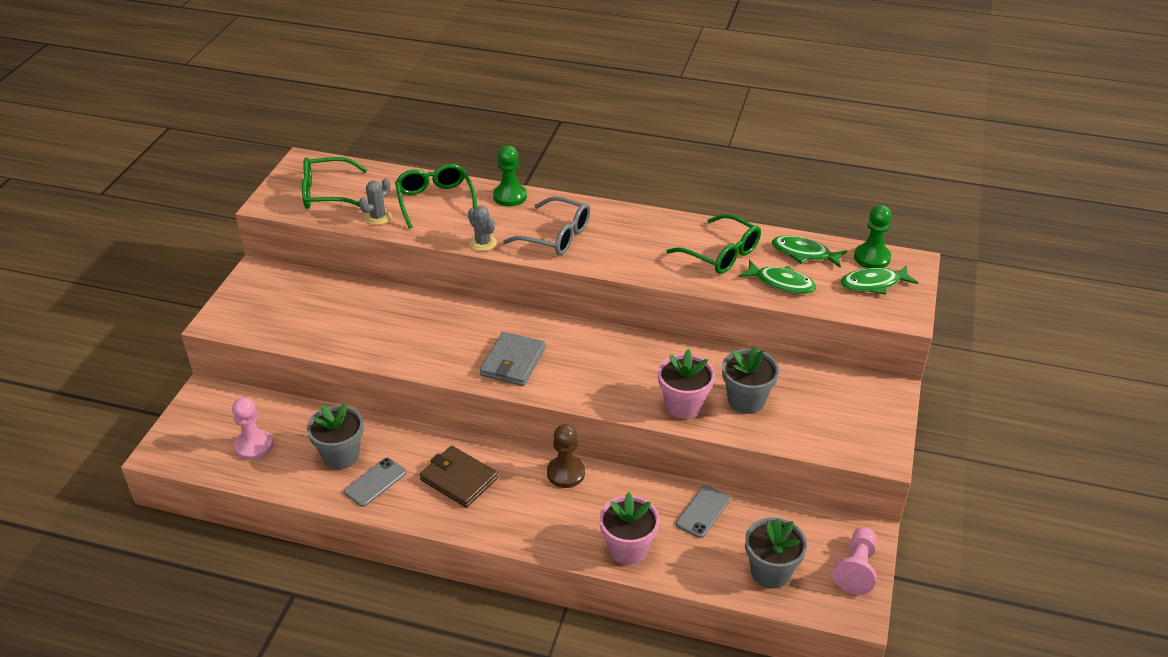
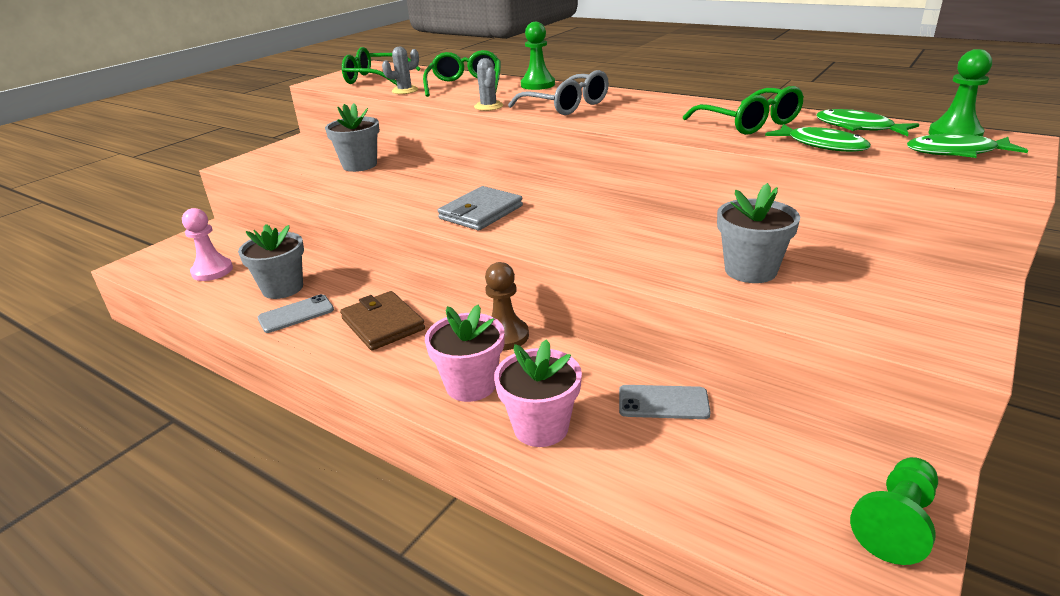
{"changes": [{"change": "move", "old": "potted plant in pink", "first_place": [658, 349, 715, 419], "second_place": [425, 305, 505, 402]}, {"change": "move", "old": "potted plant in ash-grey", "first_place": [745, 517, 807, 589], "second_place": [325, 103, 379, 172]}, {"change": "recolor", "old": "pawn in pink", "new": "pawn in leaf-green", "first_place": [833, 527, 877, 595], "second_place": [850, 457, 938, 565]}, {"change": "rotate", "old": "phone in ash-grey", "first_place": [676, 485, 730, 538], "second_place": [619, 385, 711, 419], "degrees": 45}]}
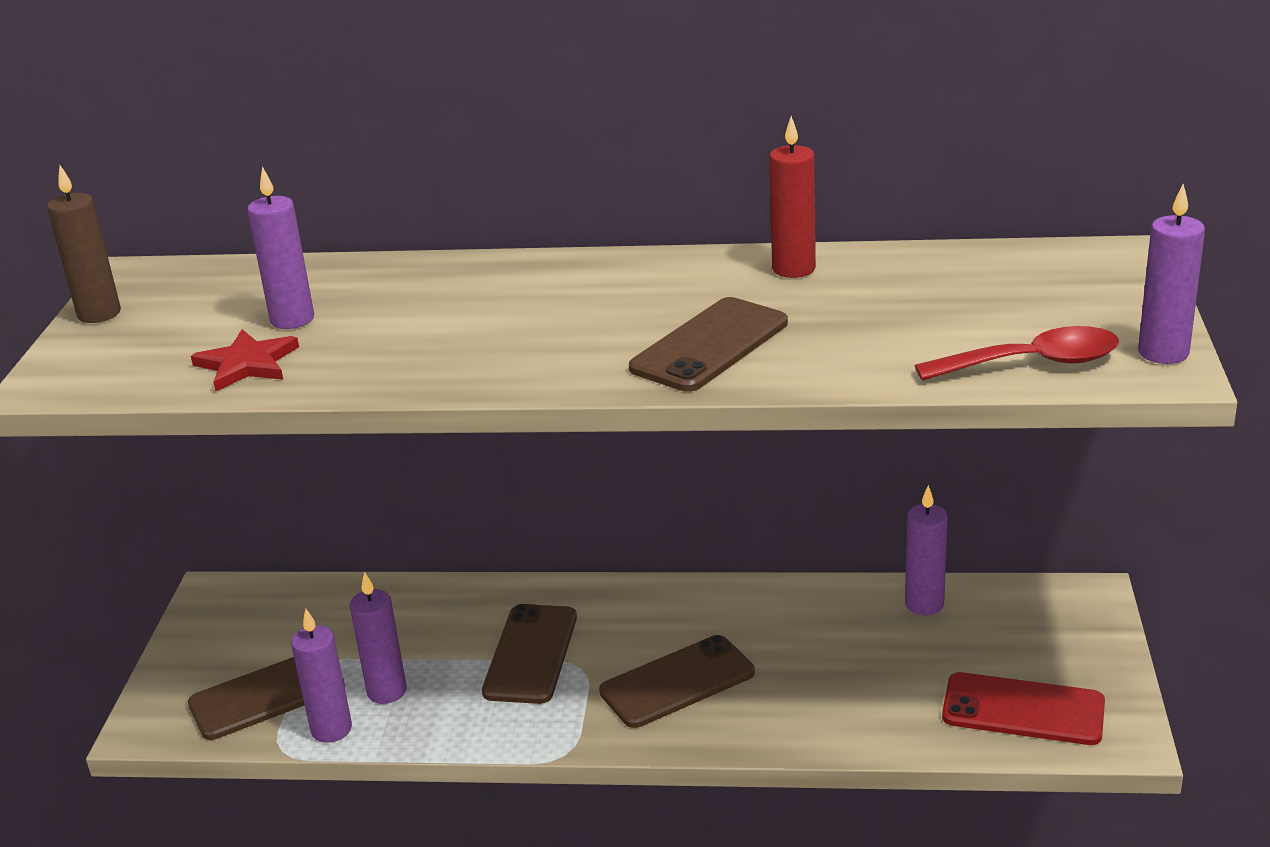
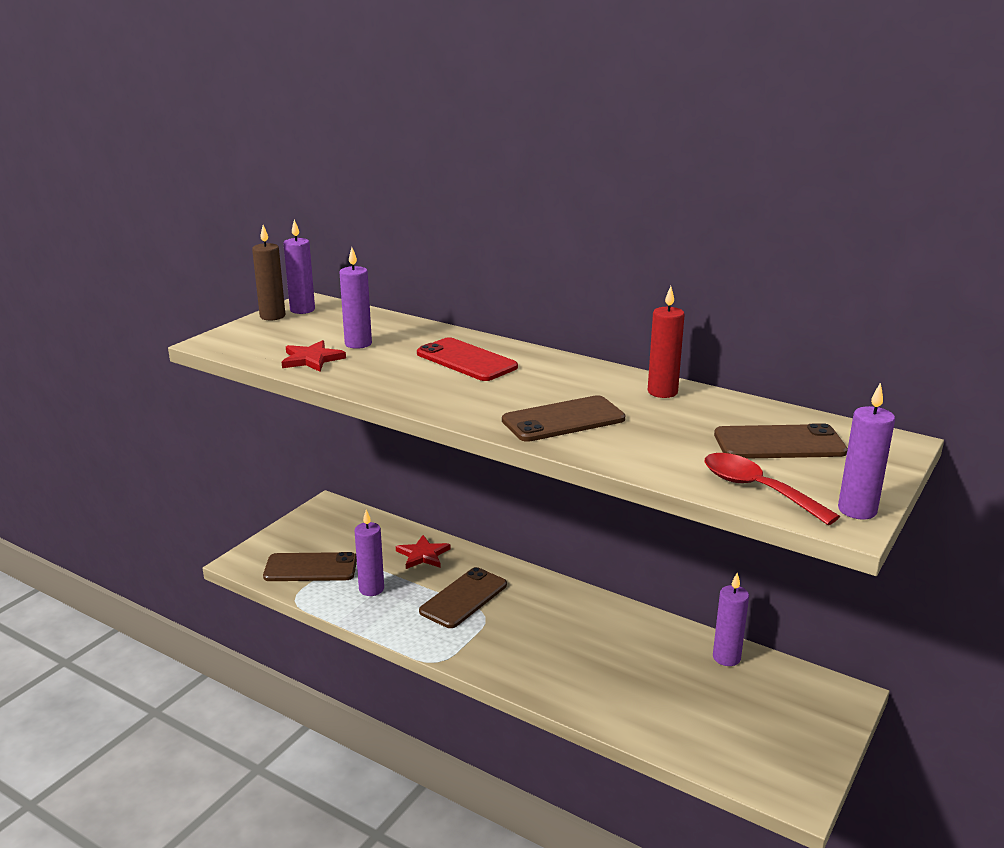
{"changes": [{"change": "insert", "new": "star shape in scarlet", "second_place": [396, 535, 451, 569]}, {"change": "move", "old": "pillar candle in purple", "first_place": [291, 609, 352, 743], "second_place": [283, 219, 315, 314]}, {"change": "move", "old": "phone in brown", "first_place": [599, 635, 755, 728], "second_place": [714, 423, 848, 459]}, {"change": "move", "old": "phone in scarlet", "first_place": [942, 672, 1105, 745], "second_place": [417, 337, 518, 381]}, {"change": "rotate", "old": "teaspoon in scarlet", "first_place": [915, 326, 1119, 381], "second_place": [704, 453, 840, 525], "degrees": -150}]}
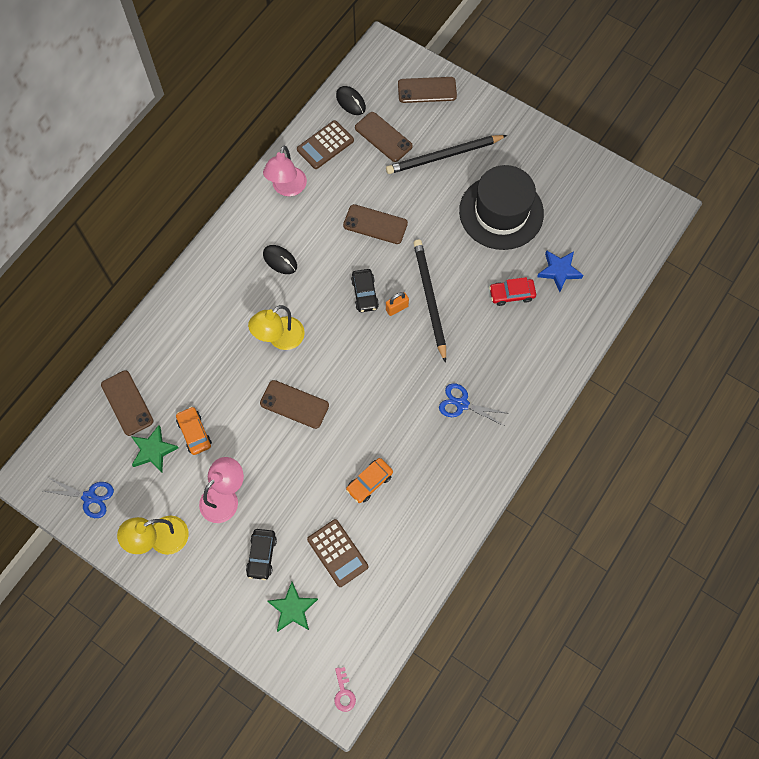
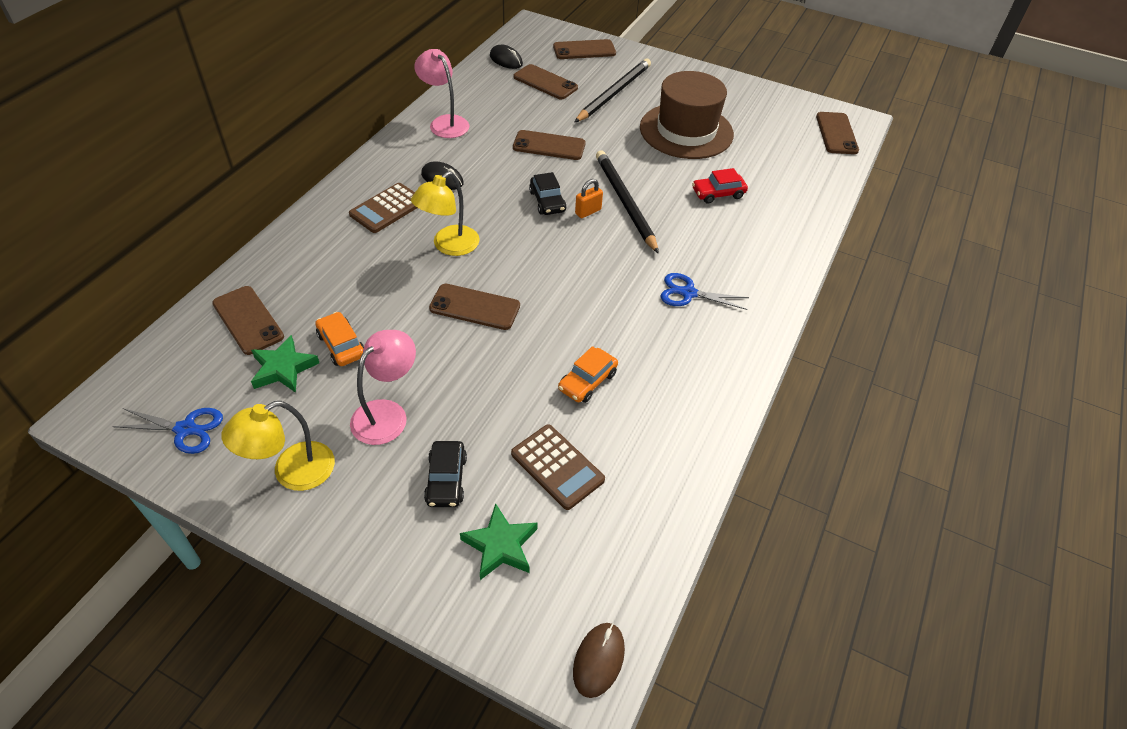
{"changes": [{"change": "delete", "old": "star shape in blue", "first_place": [537, 250, 583, 292]}, {"change": "insert", "new": "phone in brown", "second_place": [816, 112, 859, 154]}, {"change": "move", "old": "calculator in brown", "first_place": [297, 120, 354, 169], "second_place": [349, 183, 417, 233]}, {"change": "replace", "old": "key in pink", "new": "PC mouse in brown", "first_place": [334, 667, 356, 712], "second_place": [573, 623, 625, 698]}, {"change": "recolor", "old": "tall hat in black", "new": "tall hat in brown", "first_place": [459, 165, 544, 250], "second_place": [640, 71, 734, 159]}, {"change": "rotate", "old": "desk lamp in pink", "first_place": [263, 146, 307, 196], "second_place": [414, 49, 469, 138], "degrees": 135}, {"change": "rotate", "old": "wooden pencil in black", "first_place": [386, 135, 507, 174], "second_place": [574, 59, 651, 123], "degrees": 150}]}
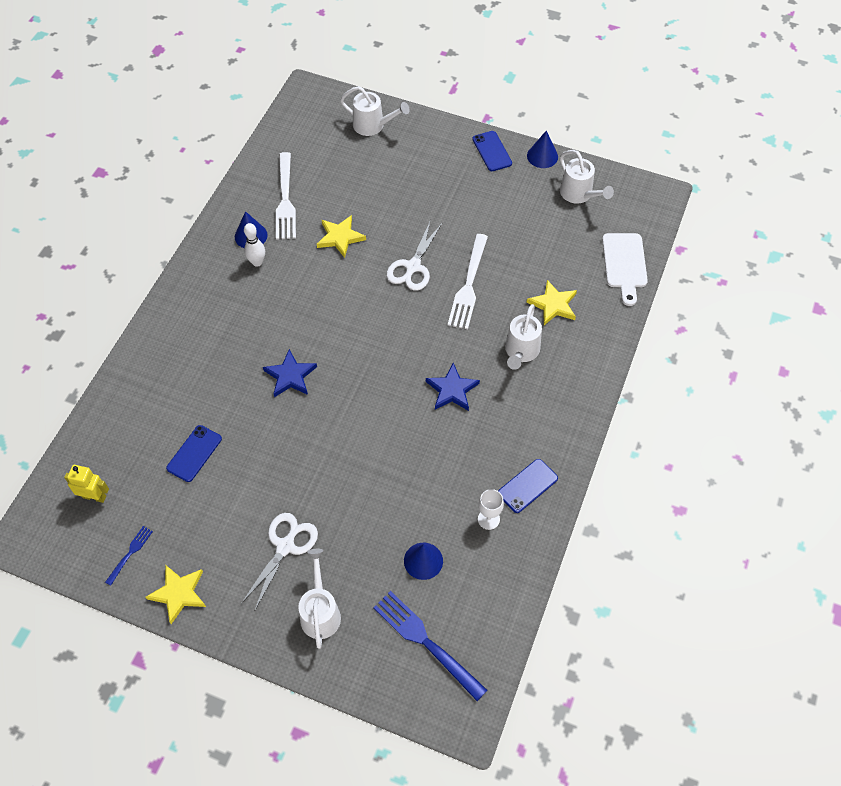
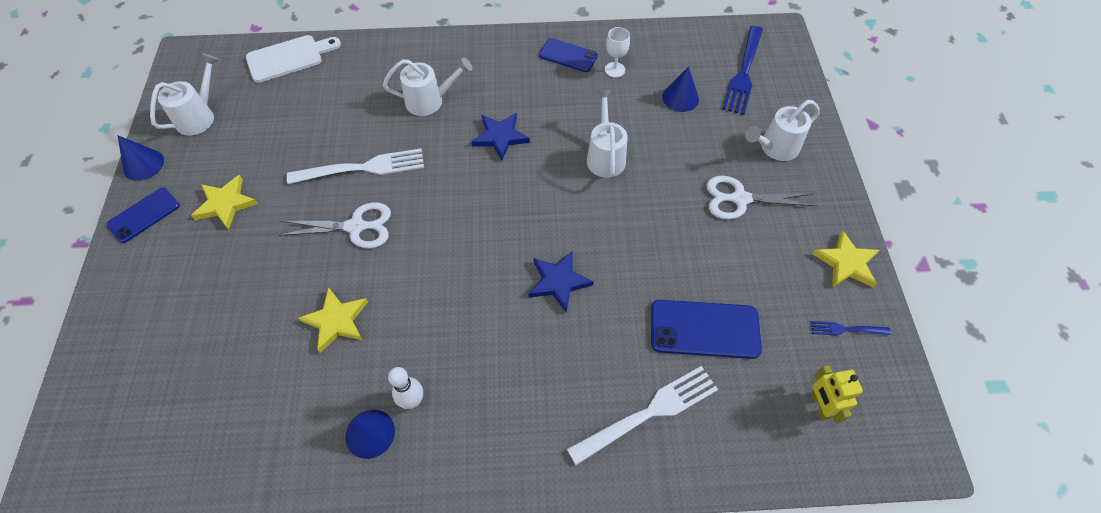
{"changes": [{"change": "move", "old": "fork in snow-white", "first_place": [276, 152, 296, 240], "second_place": [567, 366, 718, 465]}, {"change": "move", "old": "sprinkling can in snow-white", "first_place": [340, 86, 410, 136], "second_place": [587, 90, 627, 178]}, {"change": "move", "old": "star shape in golden", "first_place": [527, 280, 577, 325], "second_place": [191, 175, 258, 230]}, {"change": "resize", "old": "phone in blue", "first_place": [166, 425, 222, 482], "second_place": [651, 300, 762, 359], "factor": 1.51}]}
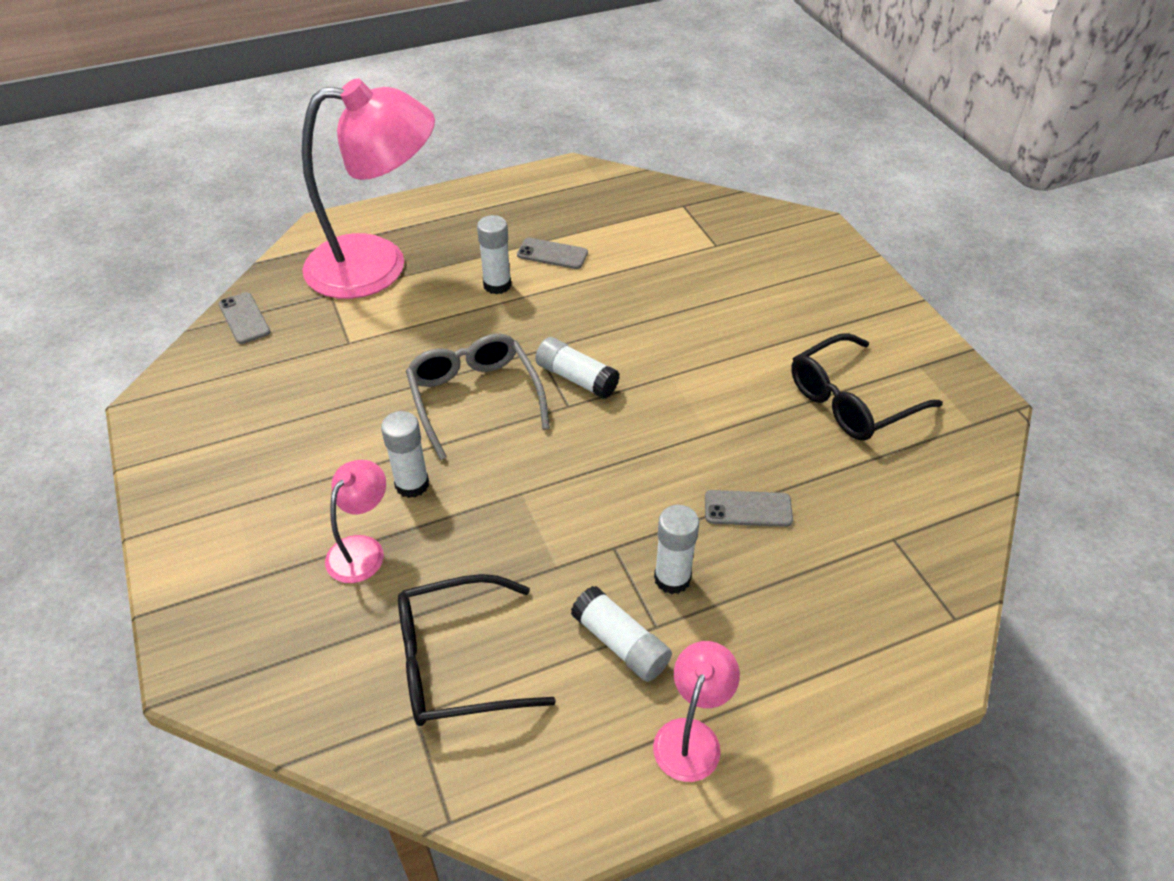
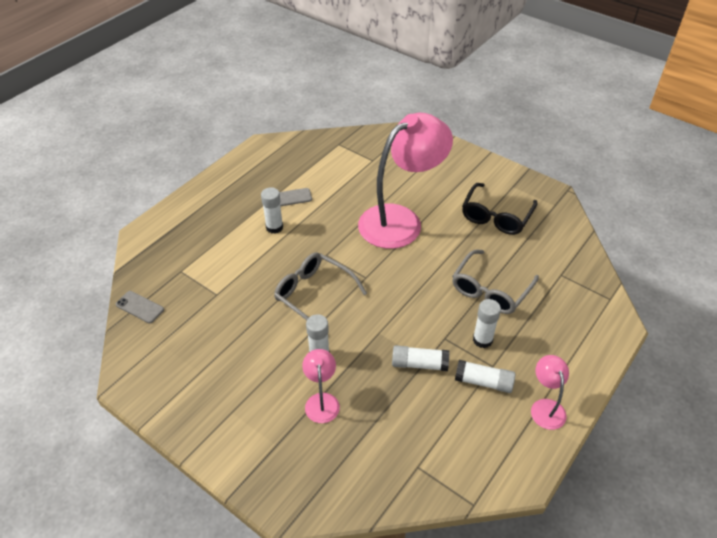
{"changes": [{"change": "delete", "old": "spectacles in black", "first_place": [398, 574, 556, 726]}, {"change": "move", "old": "desk lamp in pink", "first_place": [302, 78, 435, 299], "second_place": [358, 113, 453, 249]}, {"change": "move", "old": "glue in snow-white", "first_place": [535, 337, 620, 399], "second_place": [392, 345, 449, 371]}, {"change": "replace", "old": "phone in ash-grey", "new": "spectacles in ash-grey", "first_place": [705, 490, 793, 527], "second_place": [452, 250, 539, 314]}]}
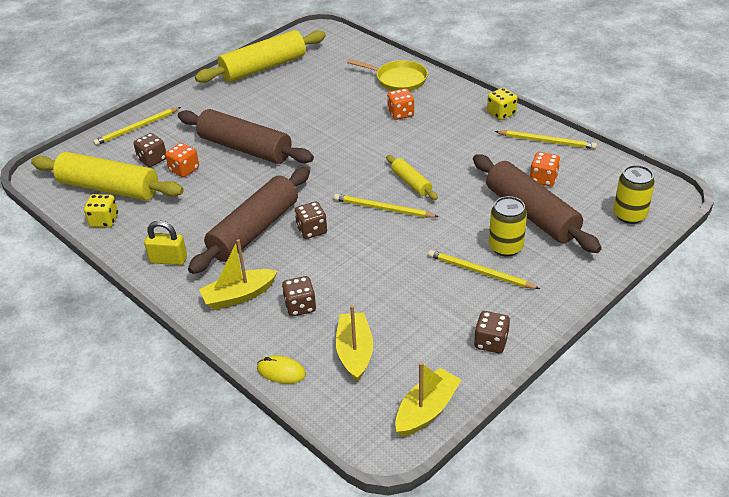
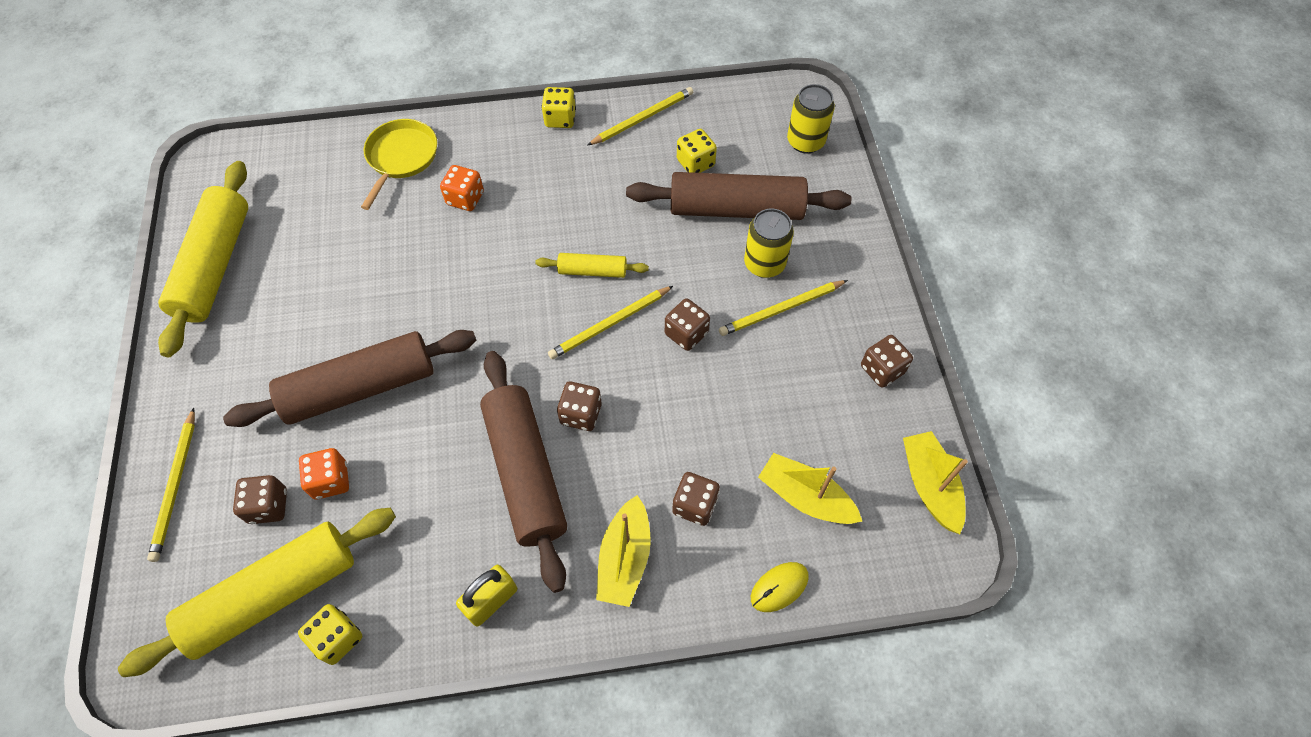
{"changes": [{"change": "insert", "new": "game die in brown", "second_place": [665, 298, 710, 351]}, {"change": "recolor", "old": "game die in bright orange", "new": "game die in golden", "first_place": [530, 152, 560, 186], "second_place": [677, 129, 717, 173]}, {"change": "rotate", "old": "skillet in golden", "first_place": [347, 59, 428, 91], "second_place": [361, 119, 437, 210], "degrees": -45}]}
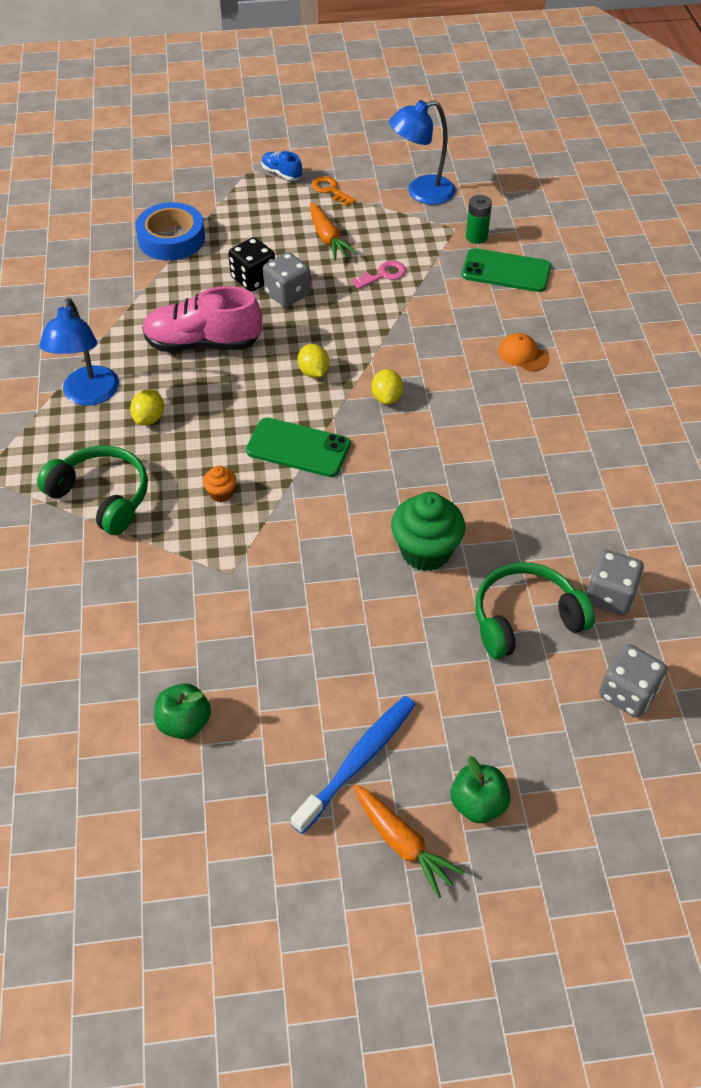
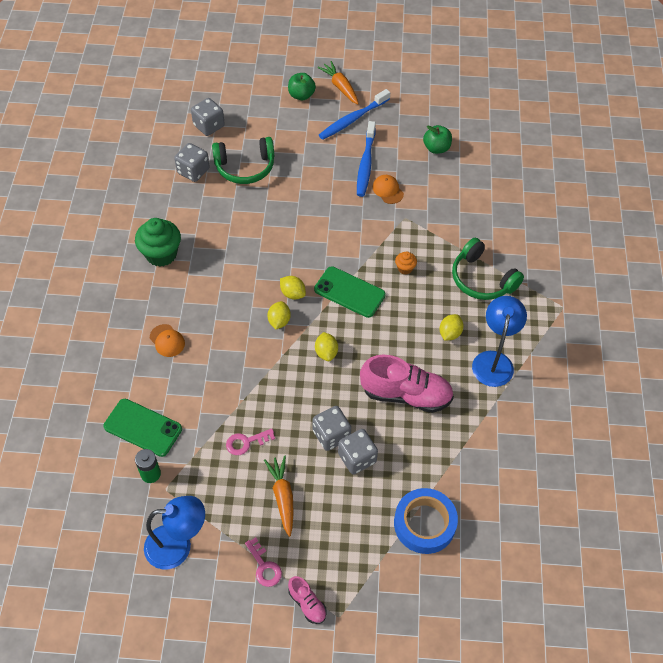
{"changes": [{"change": "insert", "new": "citrus fruit in golden", "second_place": [280, 276, 306, 300]}, {"change": "insert", "new": "tooth brush in blue", "second_place": [357, 121, 376, 197]}, {"change": "insert", "new": "peaked cap in bright orange", "second_place": [372, 175, 404, 204]}, {"change": "move", "old": "fairy cake in leaf-green", "first_place": [391, 492, 466, 571], "second_place": [135, 218, 181, 267]}, {"change": "recolor", "old": "game die in black", "new": "game die in ash-grey", "first_place": [228, 237, 275, 291], "second_place": [338, 429, 378, 474]}, {"change": "recolor", "old": "sneaker in blue", "new": "sneaker in pink", "first_place": [261, 151, 302, 181], "second_place": [288, 576, 327, 624]}, {"change": "recolor", "old": "key in bright orange", "new": "key in pink", "first_place": [312, 176, 356, 206], "second_place": [245, 537, 282, 587]}]}
